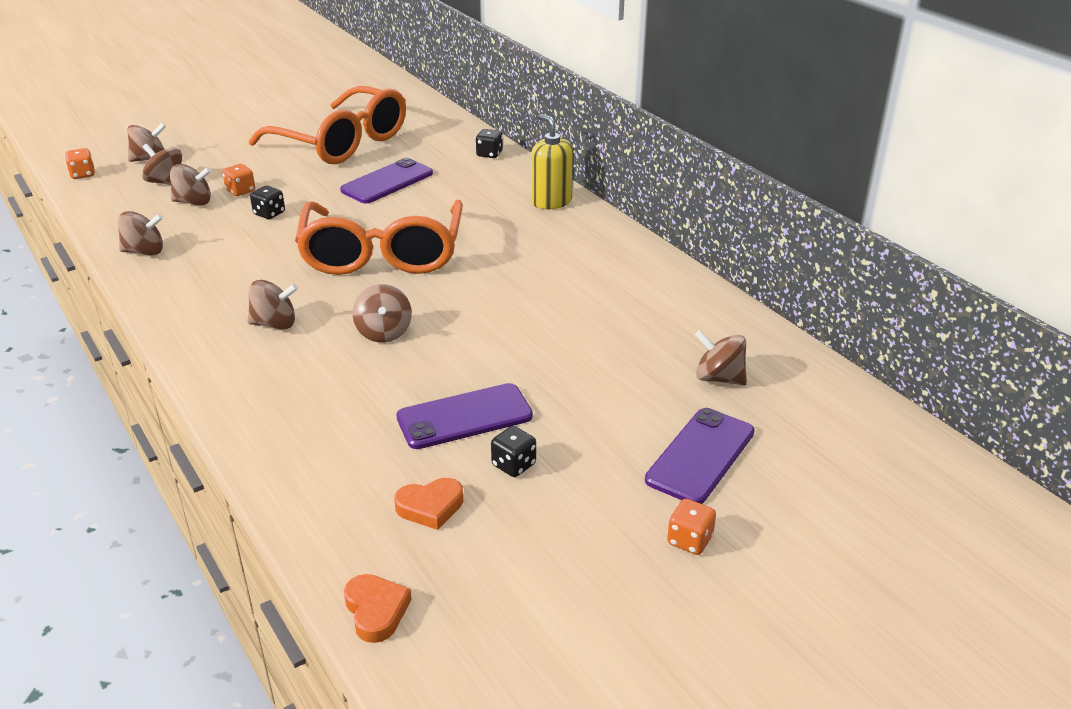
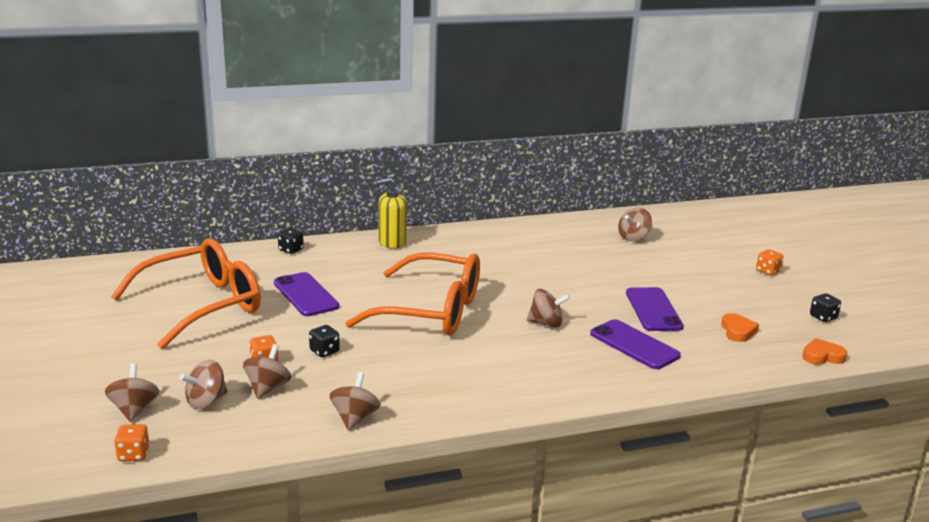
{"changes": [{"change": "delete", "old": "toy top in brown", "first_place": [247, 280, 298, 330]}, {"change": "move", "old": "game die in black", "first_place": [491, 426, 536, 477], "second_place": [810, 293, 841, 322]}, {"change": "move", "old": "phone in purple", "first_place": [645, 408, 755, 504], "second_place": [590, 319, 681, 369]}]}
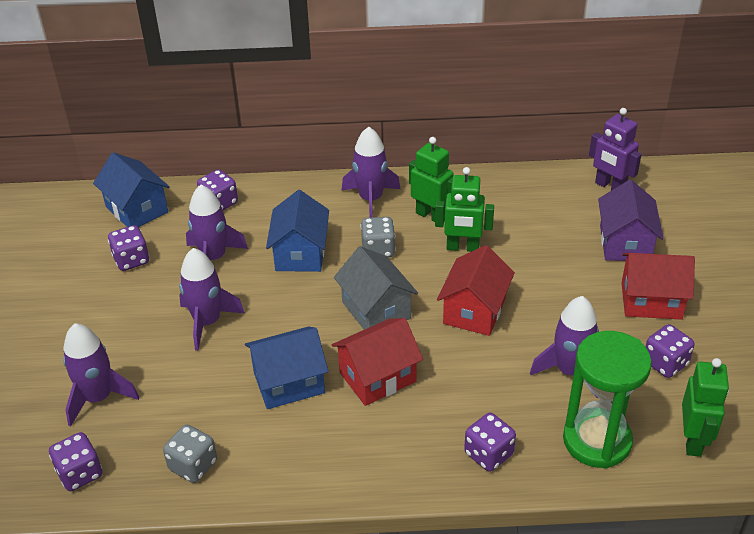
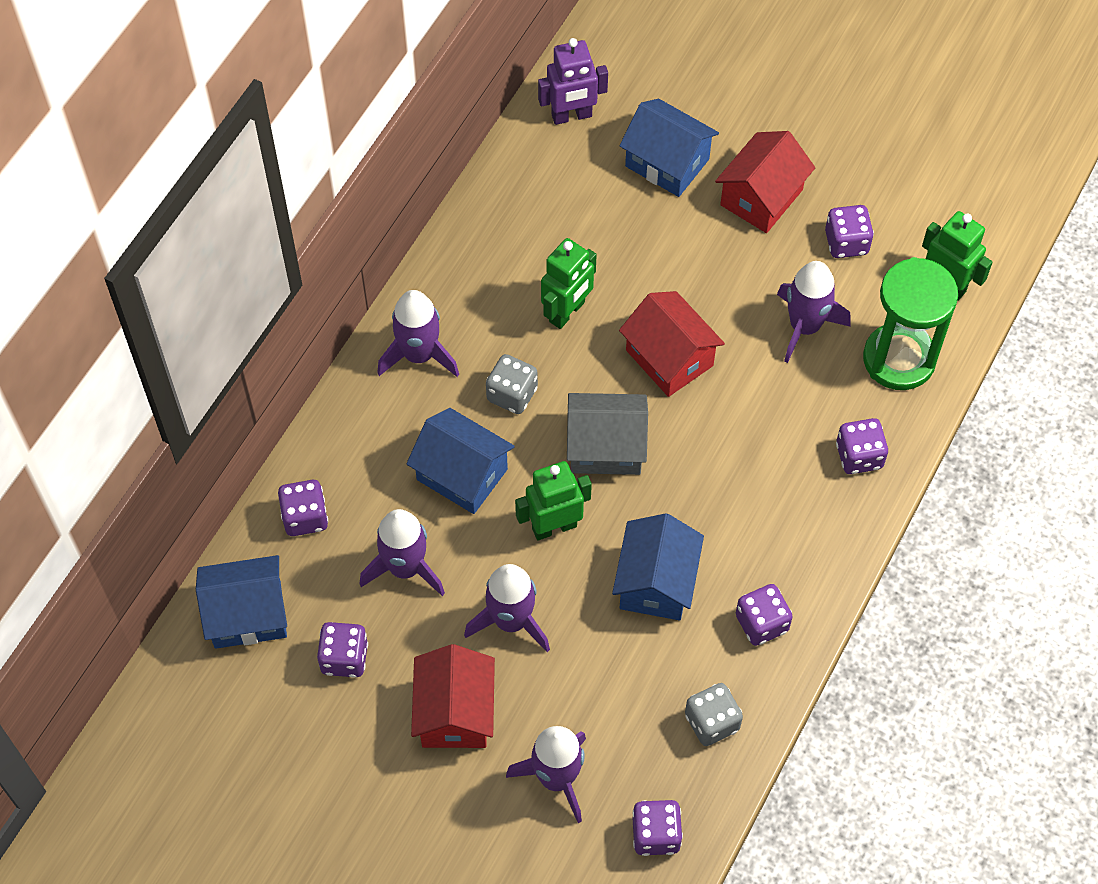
{"changes": [{"change": "insert", "new": "game die in purple", "second_place": [736, 584, 793, 646]}, {"change": "move", "old": "house in scarlet", "first_place": [332, 318, 423, 406], "second_place": [411, 644, 495, 748]}, {"change": "move", "old": "robot in leaf-green", "first_place": [409, 137, 453, 222], "second_place": [515, 461, 592, 541]}, {"change": "recolor", "old": "house in purple", "new": "house in blue", "first_place": [598, 180, 664, 261], "second_place": [619, 99, 719, 197]}]}
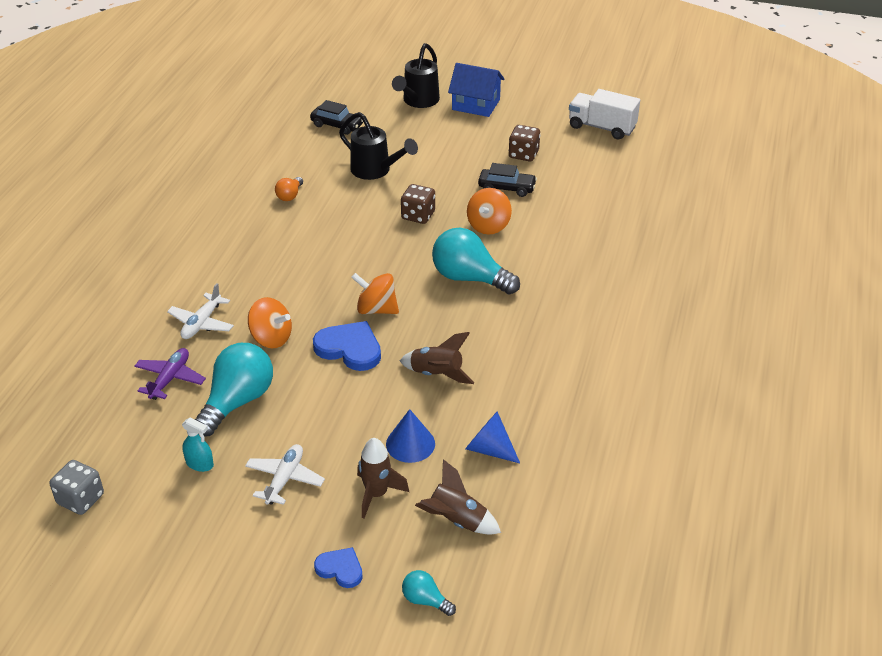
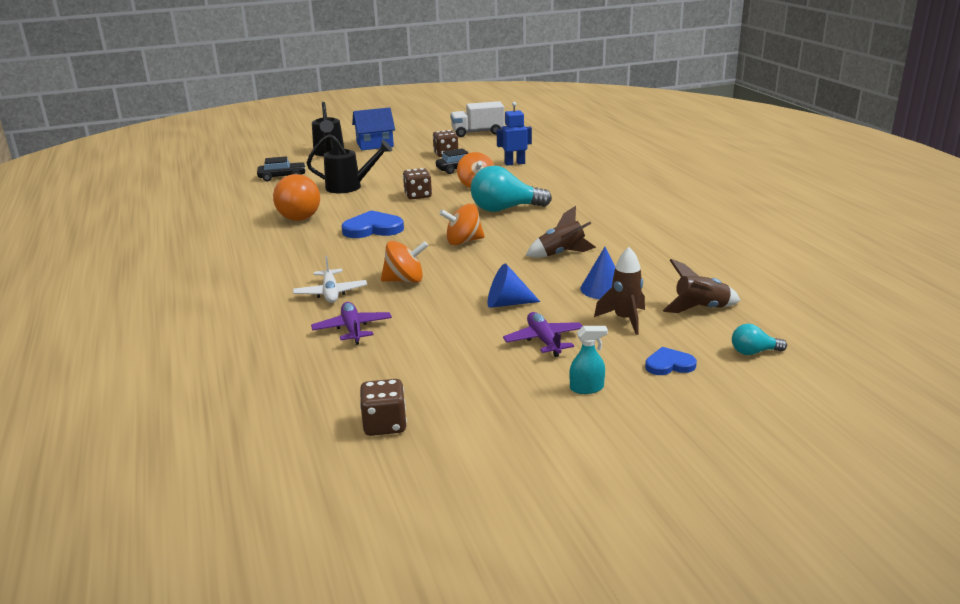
{"changes": [{"change": "delete", "old": "bulb in turquoise", "first_place": [195, 343, 273, 437]}, {"change": "insert", "new": "robot in blue", "second_place": [496, 102, 532, 166]}, {"change": "move", "old": "spray bottle in turquoise", "first_place": [182, 418, 214, 472], "second_place": [569, 326, 608, 394]}, {"change": "move", "old": "heart in blue", "first_place": [313, 321, 381, 371], "second_place": [341, 210, 404, 238]}, {"change": "move", "old": "cone shape in blue", "first_place": [465, 412, 520, 463], "second_place": [487, 263, 541, 308]}, {"change": "recolor", "old": "game die in ash-grey", "new": "game die in brown", "first_place": [49, 460, 104, 515], "second_place": [360, 379, 407, 436]}, {"change": "recolor", "old": "plane in snow-white", "new": "plane in purple", "first_place": [245, 444, 325, 505], "second_place": [503, 312, 583, 357]}, {"change": "resize", "old": "bulb in bright orange", "first_place": [275, 177, 303, 201], "second_place": [273, 174, 320, 221], "factor": 2.09}]}
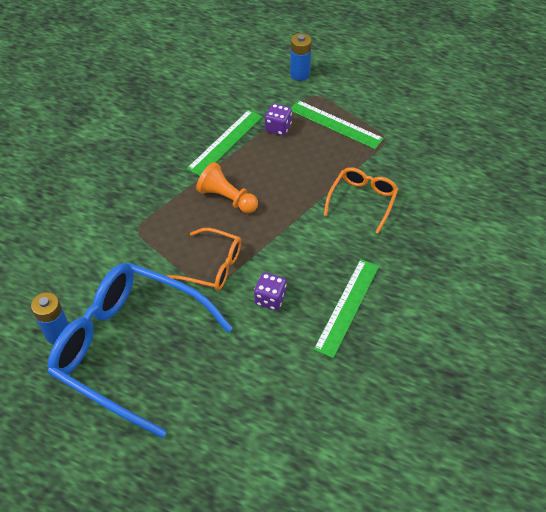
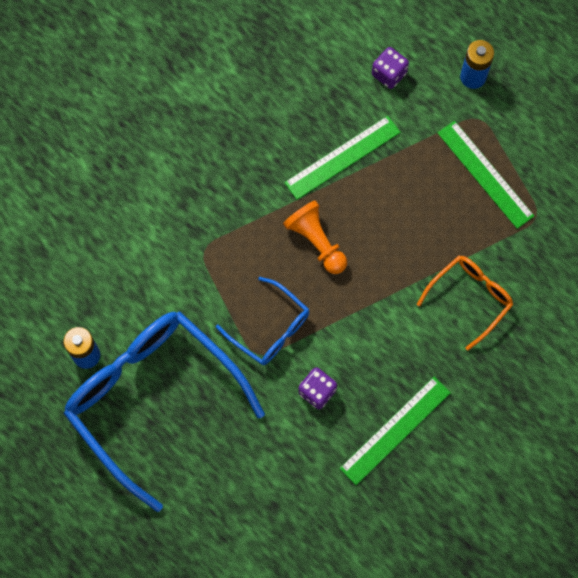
{"changes": [{"change": "move", "old": "game die in purple", "first_place": [265, 103, 292, 136], "second_place": [372, 47, 409, 89]}, {"change": "recolor", "old": "spectacles in bright orange", "new": "spectacles in blue", "first_place": [167, 228, 241, 291], "second_place": [216, 277, 309, 365]}]}
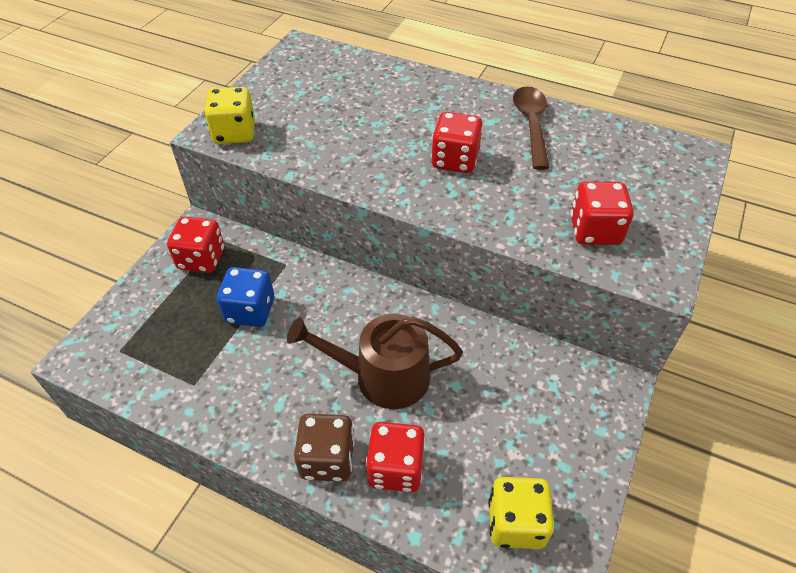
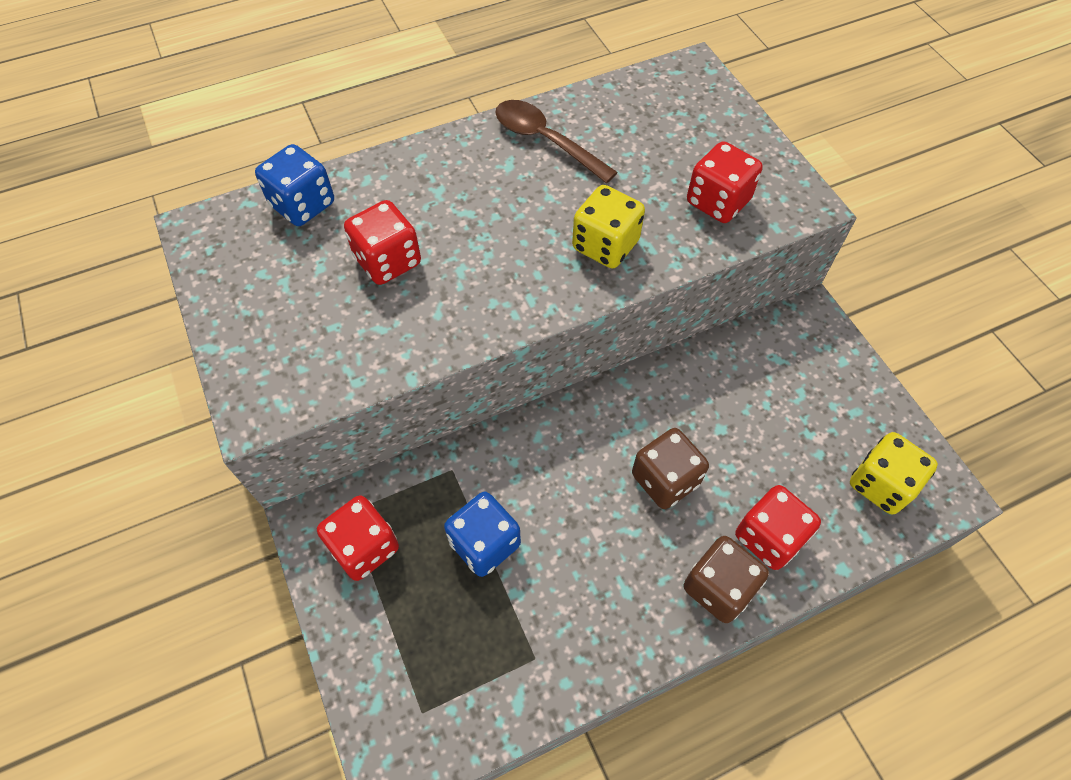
{"changes": [{"change": "insert", "new": "game die in blue", "second_place": [255, 144, 334, 226]}, {"change": "move", "old": "game die in golden", "first_place": [204, 87, 255, 144], "second_place": [572, 185, 645, 268]}, {"change": "move", "old": "game die in scarlet", "first_place": [431, 112, 483, 173], "second_place": [344, 200, 421, 285]}, {"change": "replace", "old": "sprinkling can in brown", "new": "game die in brown", "first_place": [287, 314, 463, 409], "second_place": [632, 428, 709, 509]}]}
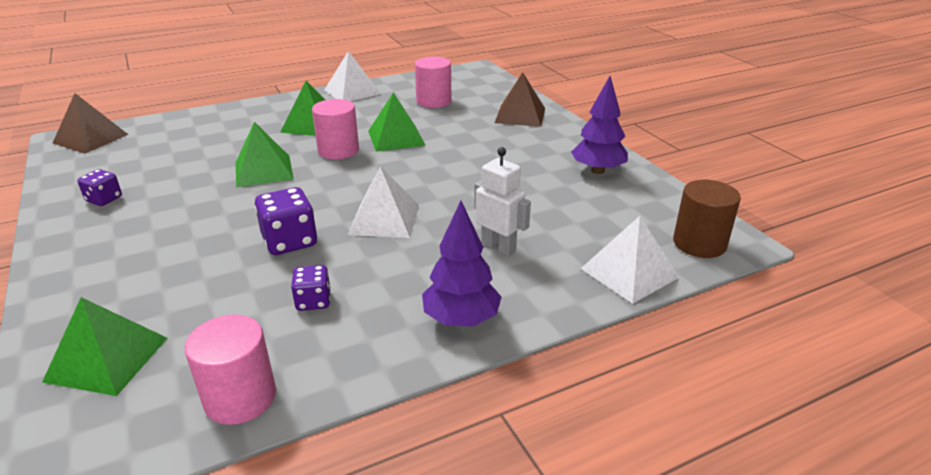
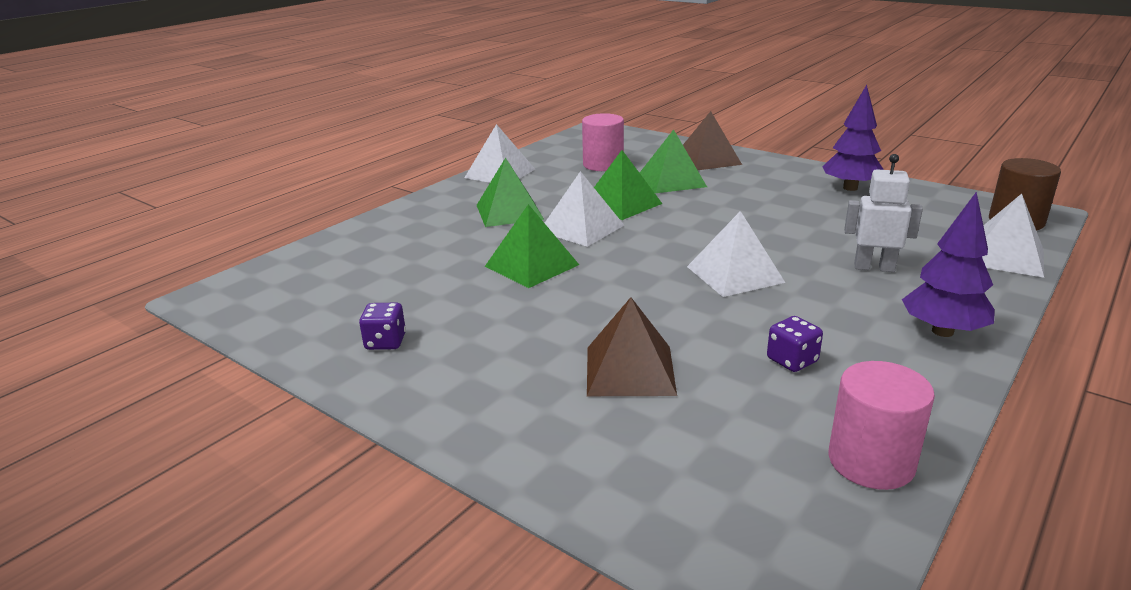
{"changes": [{"change": "delete", "old": "game die in purple", "first_place": [255, 187, 317, 255]}, {"change": "move", "old": "solid pyramid in leaf-green", "first_place": [42, 297, 167, 396], "second_place": [640, 129, 707, 193]}, {"change": "move", "old": "solid pyramid in brown", "first_place": [53, 93, 129, 154], "second_place": [587, 297, 677, 396]}, {"change": "replace", "old": "cylinder in pink", "new": "solid pyramid in snow-white", "first_place": [312, 99, 359, 159], "second_place": [545, 171, 624, 247]}]}
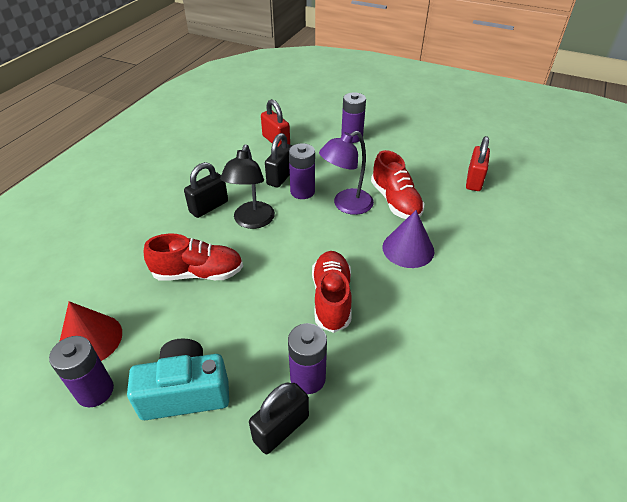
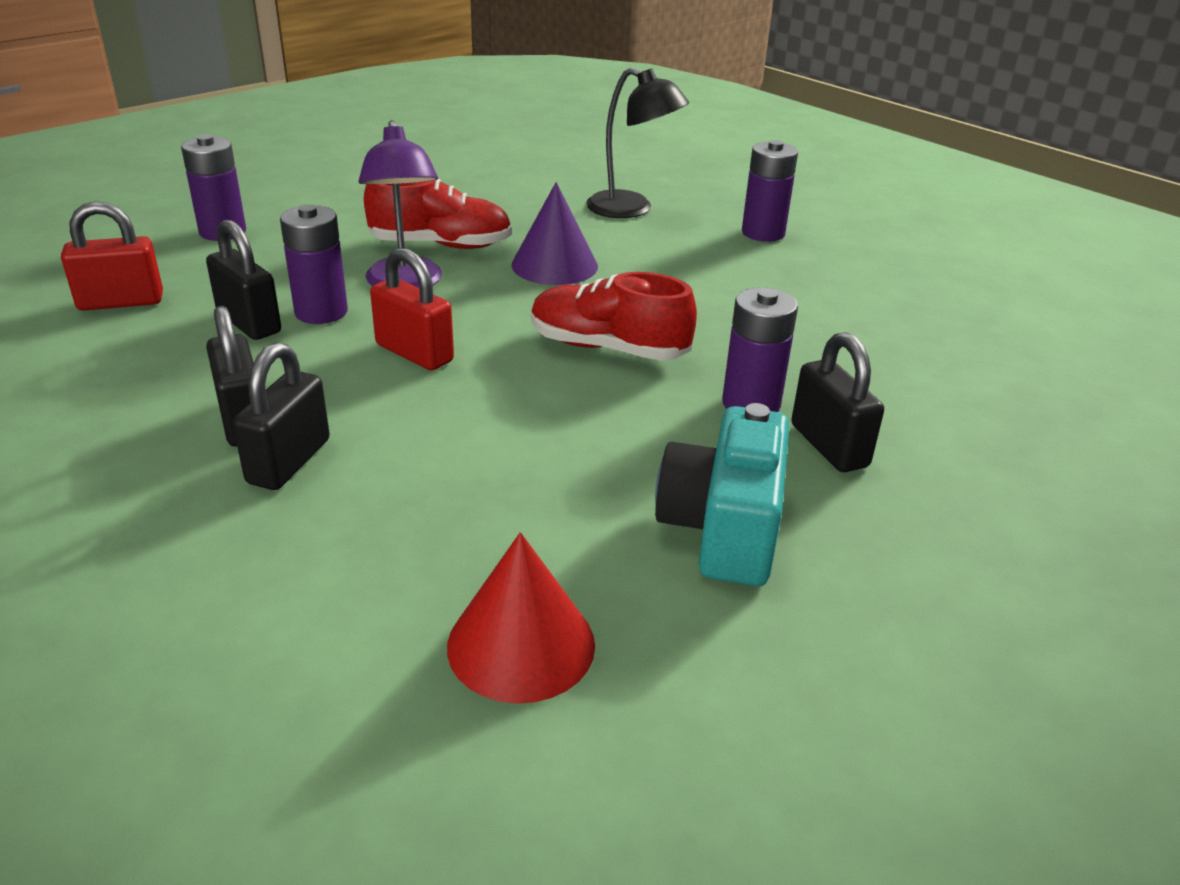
{"changes": [{"change": "delete", "old": "sneaker in scarlet", "first_place": [144, 234, 243, 281]}, {"change": "insert", "new": "padlock in black", "second_place": [233, 342, 330, 490]}, {"change": "move", "old": "AA battery in purple", "first_place": [49, 336, 114, 408], "second_place": [742, 140, 798, 242]}, {"change": "move", "old": "desk lamp in black", "first_place": [220, 144, 275, 229], "second_place": [586, 68, 689, 218]}, {"change": "move", "old": "padlock in scarlet", "first_place": [466, 136, 490, 191], "second_place": [370, 248, 454, 371]}]}
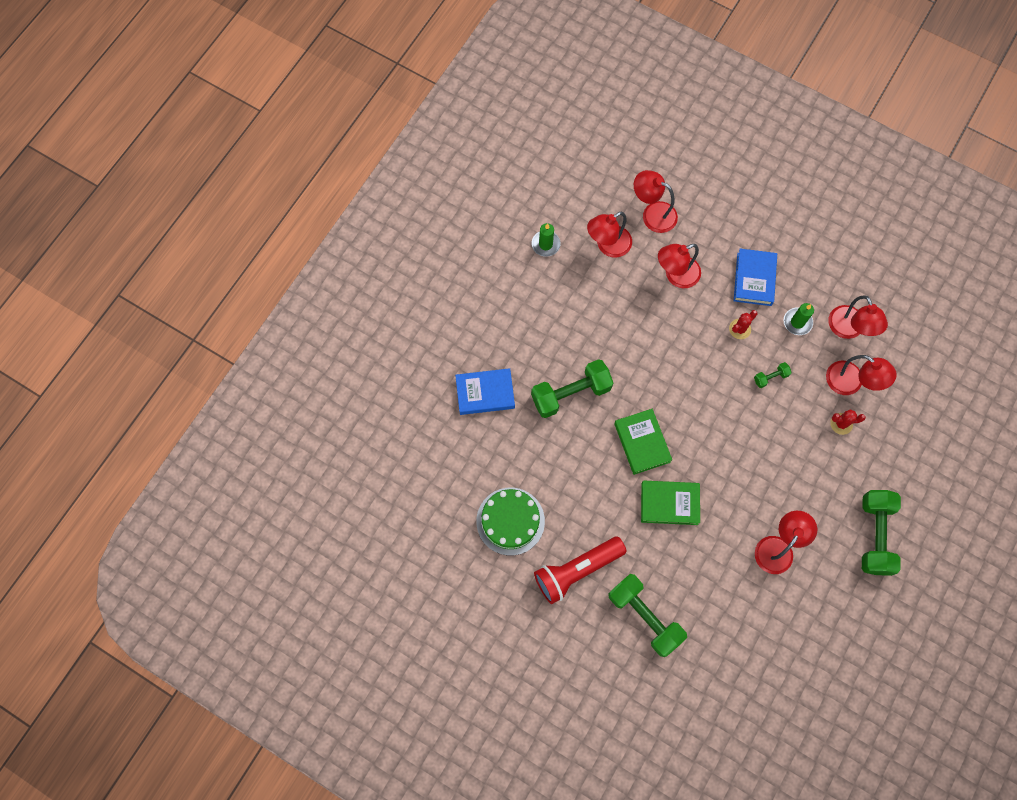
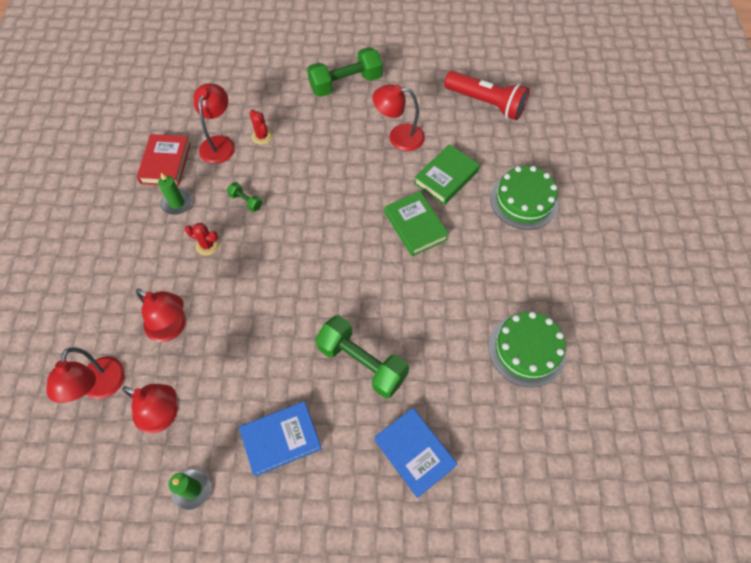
{"changes": [{"change": "move", "old": "torch in scarlet", "first_place": [534, 537, 627, 604], "second_place": [444, 71, 529, 120]}, {"change": "move", "old": "hardcover in leaf-green", "first_place": [614, 409, 672, 475], "second_place": [414, 144, 480, 205]}, {"change": "move", "old": "hardcover in blue", "first_place": [734, 249, 777, 306], "second_place": [239, 401, 322, 476]}, {"change": "replace", "old": "free weight in leaf-green", "new": "gateau in leaf-green", "first_place": [608, 574, 687, 657], "second_place": [490, 166, 558, 230]}, {"change": "replace", "old": "desk lamp in scarlet", "new": "hardcover in scarlet", "first_place": [828, 295, 888, 339], "second_place": [137, 134, 191, 186]}]}
